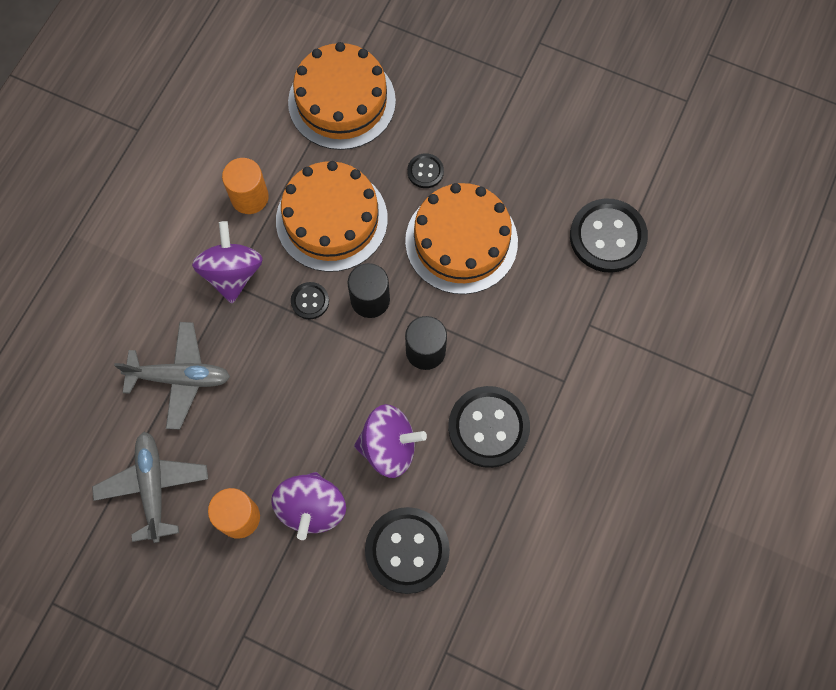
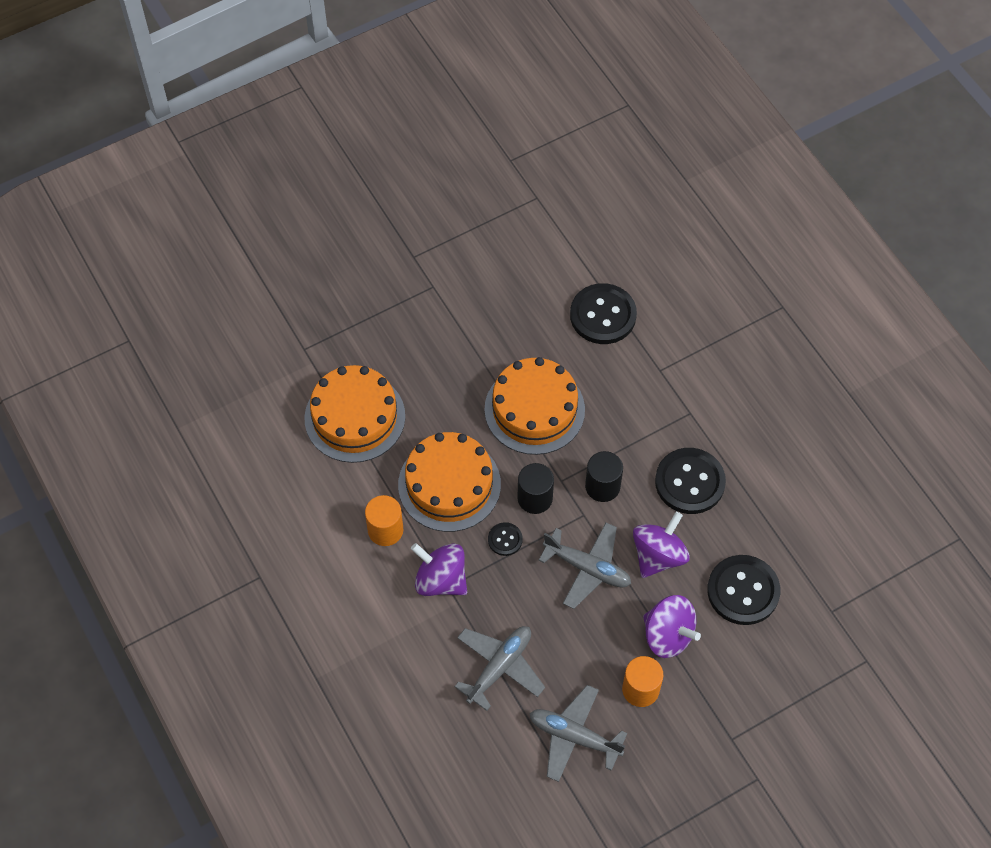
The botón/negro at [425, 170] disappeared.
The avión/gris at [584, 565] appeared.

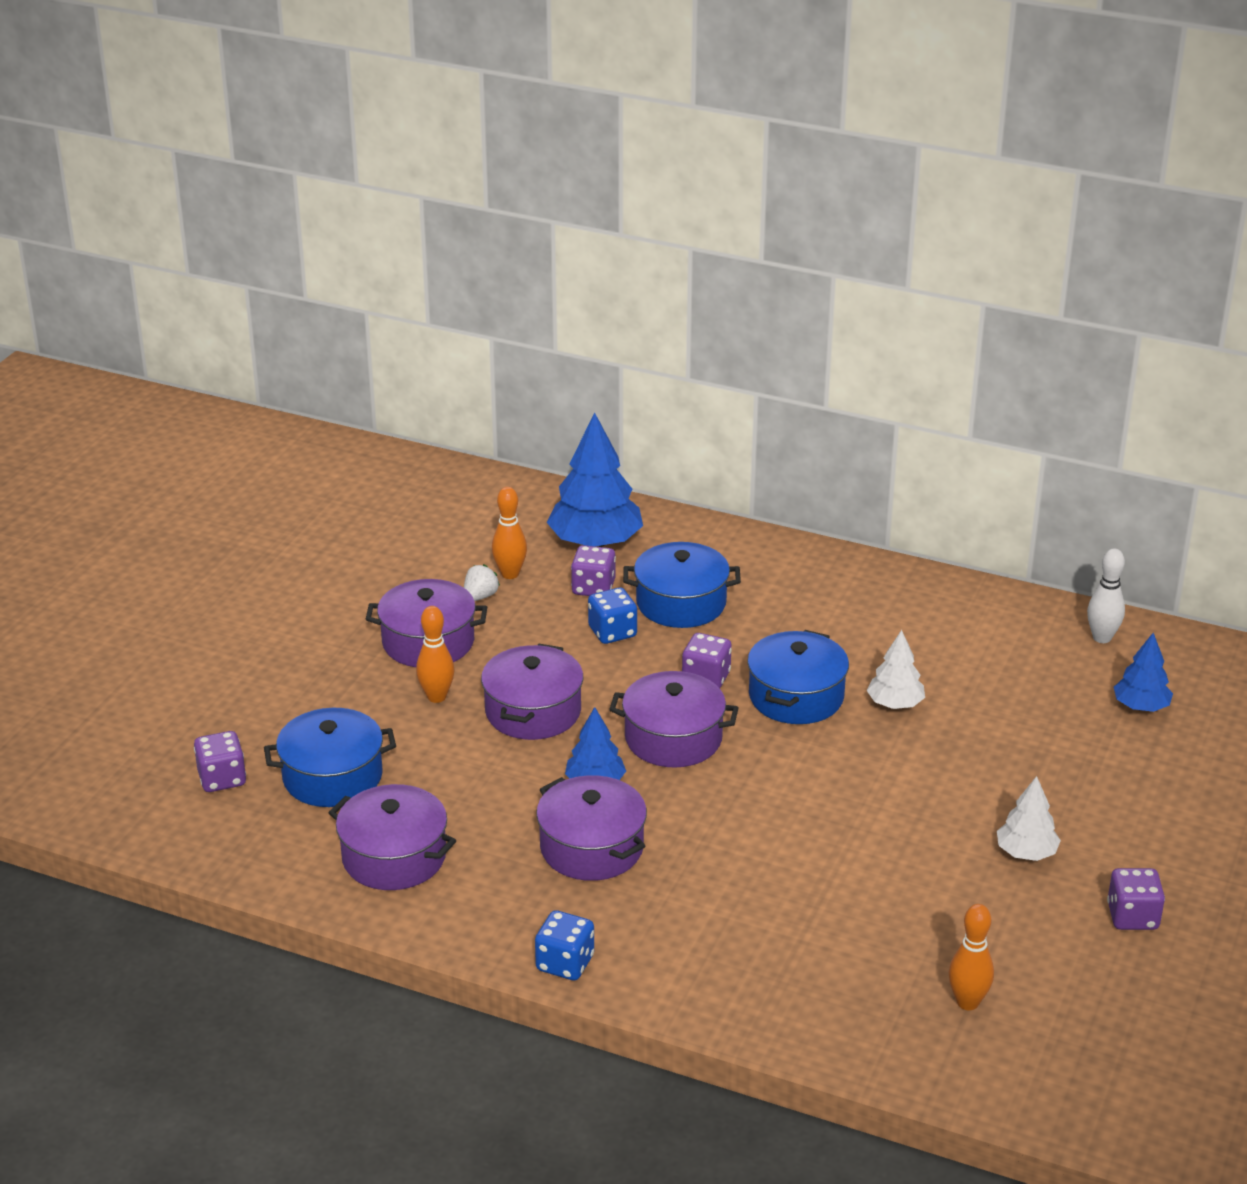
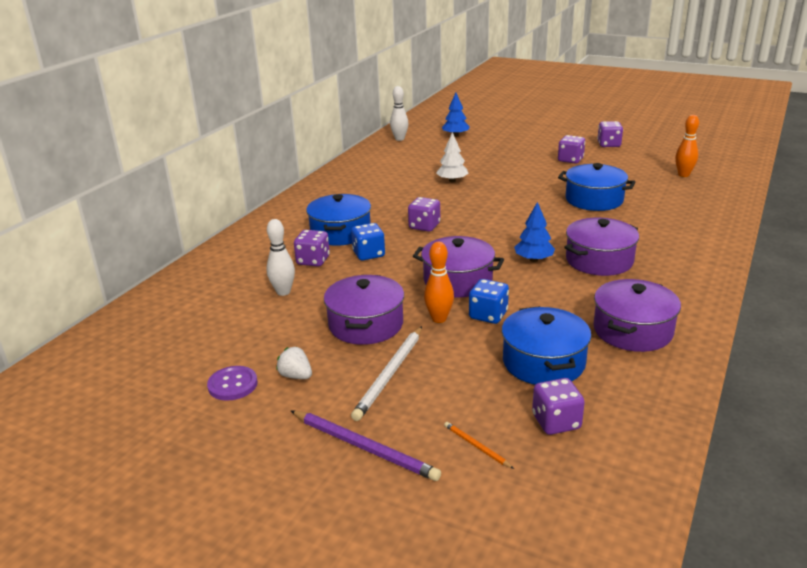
The fresa/blanco moved from [482, 582] to [294, 362].
The bolo/naranja at [509, 533] became the bolo/blanco at [281, 257].
The dado/azul moved from [564, 945] to [489, 301].
The árbol/azul at [595, 479] disappeared.
The olla/morado at [673, 719] disappeared.
The olla/azul moved from [798, 677] to [597, 187].
The árbol/blanco at [1029, 818] was replaced by the dado/morado at [571, 149].
The botón/morado at [232, 383] appeared.
The lápiz/morado at [366, 446] appeared.
The lápiz/blanco at [386, 373] appeared.
The lápiz/naranja at [479, 445] appeared.

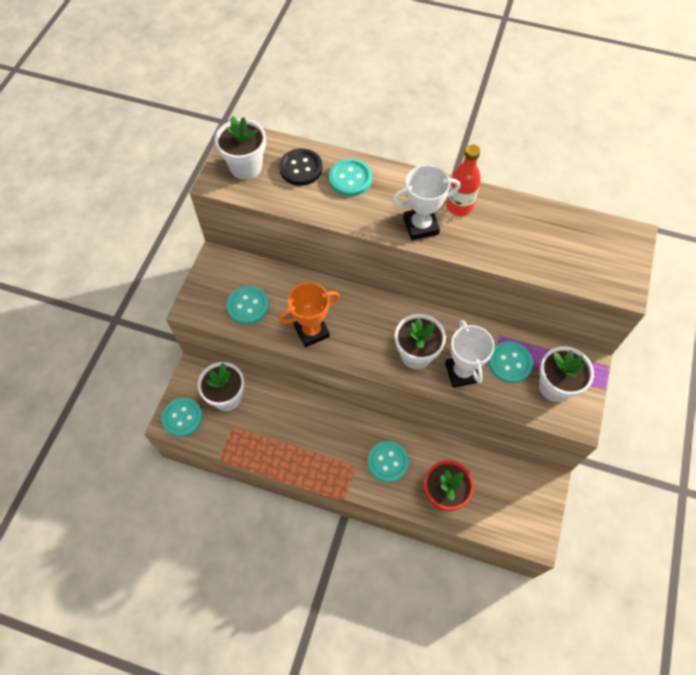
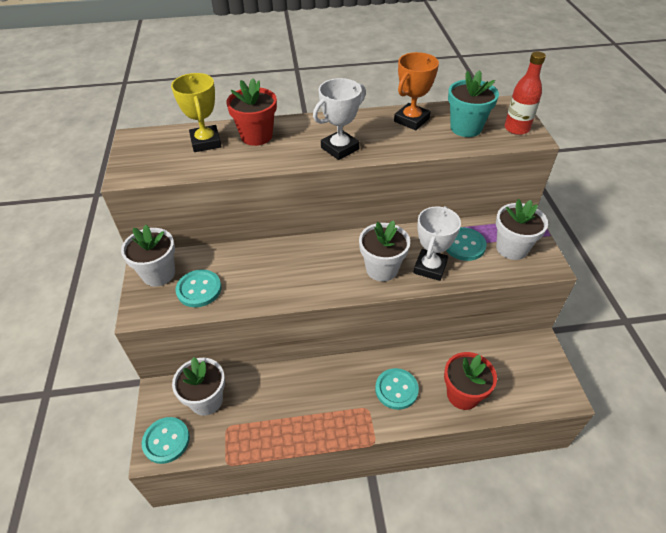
The maceta/blanco moved from [240, 148] to [148, 255].
The botón/negro at [301, 167] was replaced by the trofeo/amarillo at [196, 112].
The trofeo/naranja moved from [309, 314] to [416, 91].
The botón/turquesa at [350, 177] was replaced by the maceta/rojo at [252, 112].
The trofeo/blanco at [470, 354] turned 60 degrees clockwise.
The botella/rojo moved from [463, 180] to [525, 93].
The maceta/turquesa at [473, 103] appeared.

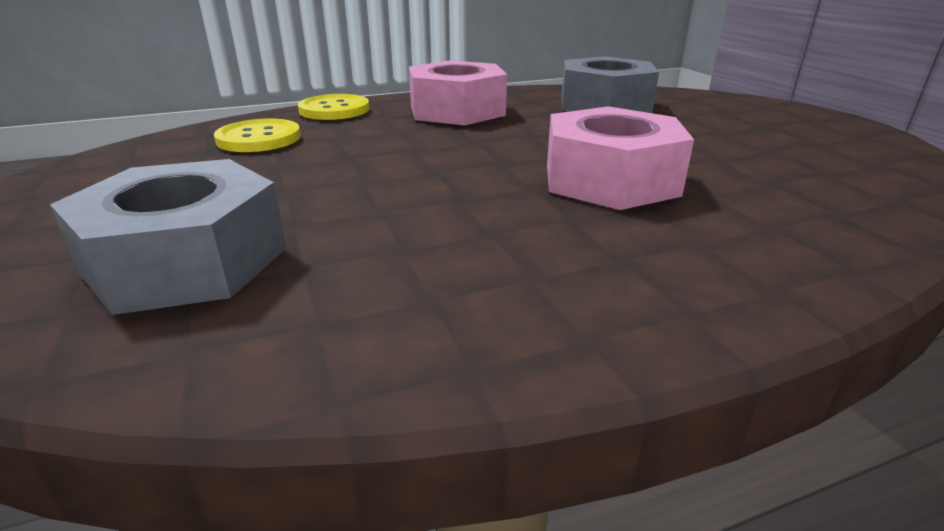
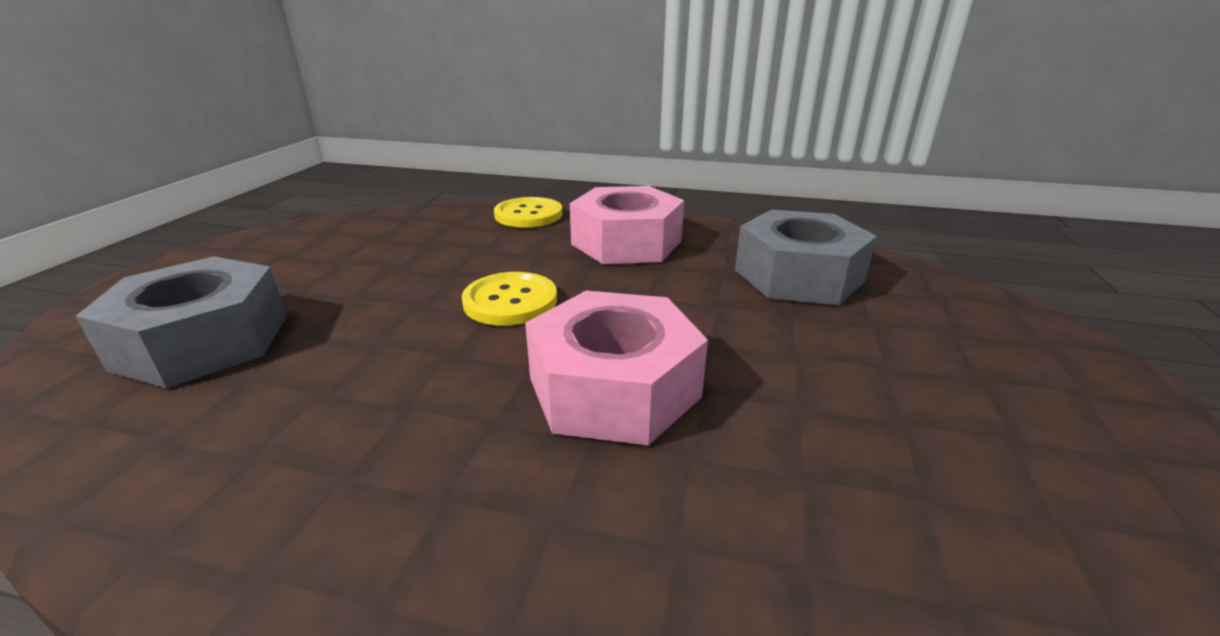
The botón/amarillo moved from [257, 135] to [509, 299].

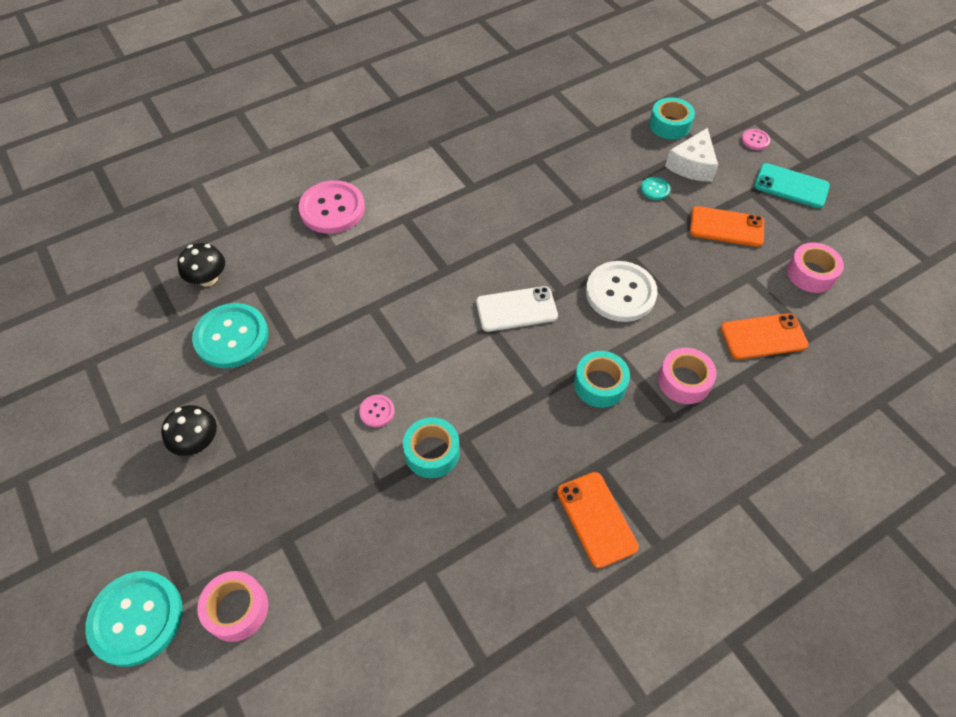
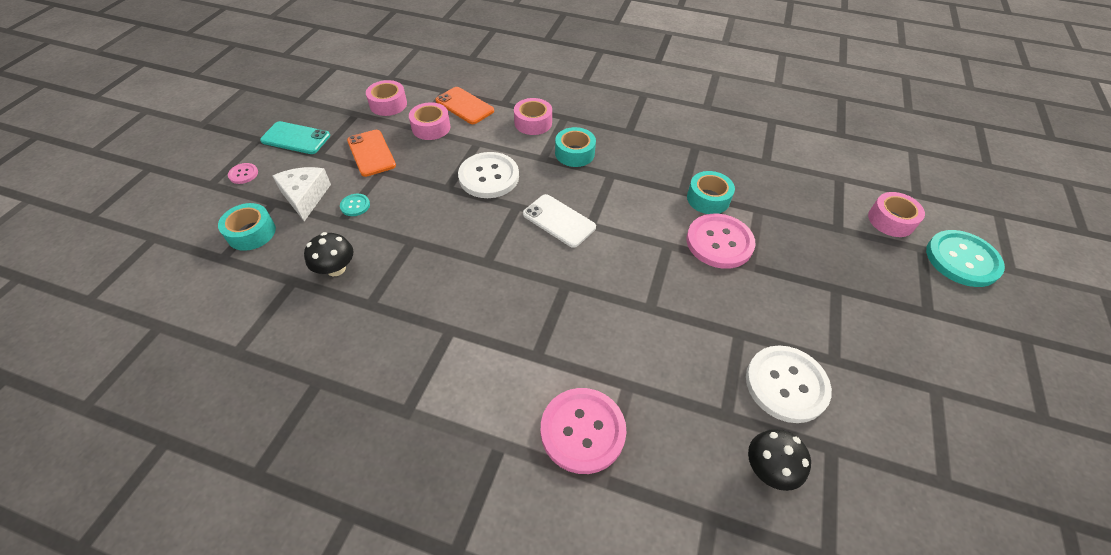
The seta/negro moved from [189, 430] to [328, 254].
The botón/turquesa at [230, 335] became the botón/blanco at [789, 384].
The botón/rosa at [377, 411] changed to 2.21 times the size.
The móvil/naranja at [598, 520] disappeared.
The queso/blanco at [691, 155] turned 90 degrees counterclockwise.
The móvil/turquesa at [792, 185] turned 60 degrees counterclockwise.
The cinta adhesiva/rosa at [429, 121] appeared.

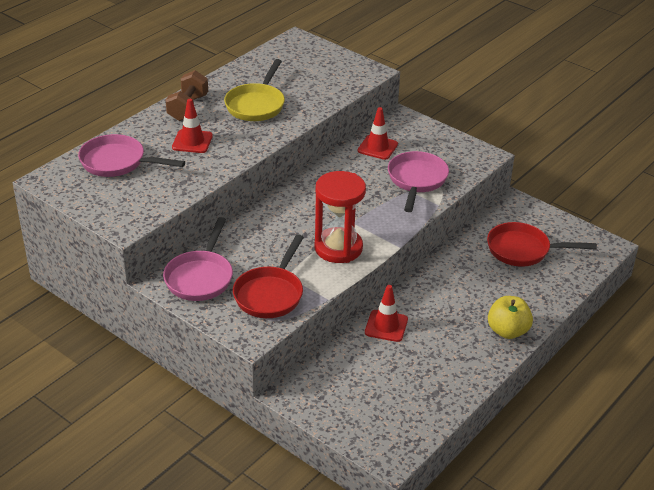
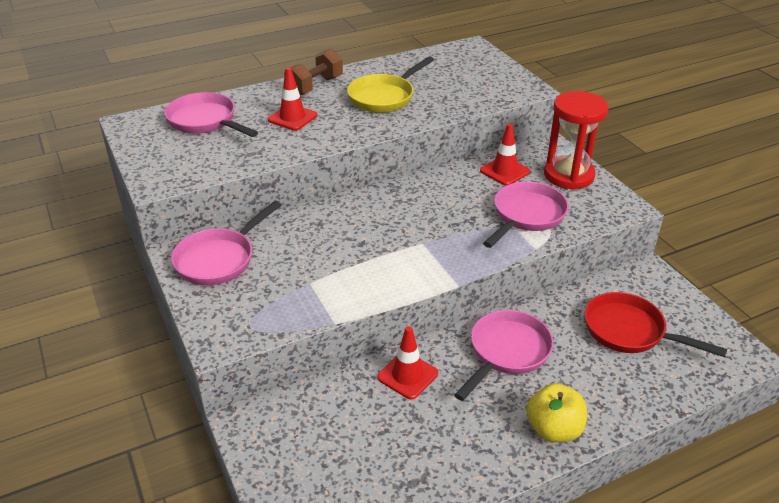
The sartén/rojo at [268, 276] disappeared.
The reloj de arena/rojo moved from [340, 217] to [576, 140].
The sartén/rosa at [504, 355] appeared.

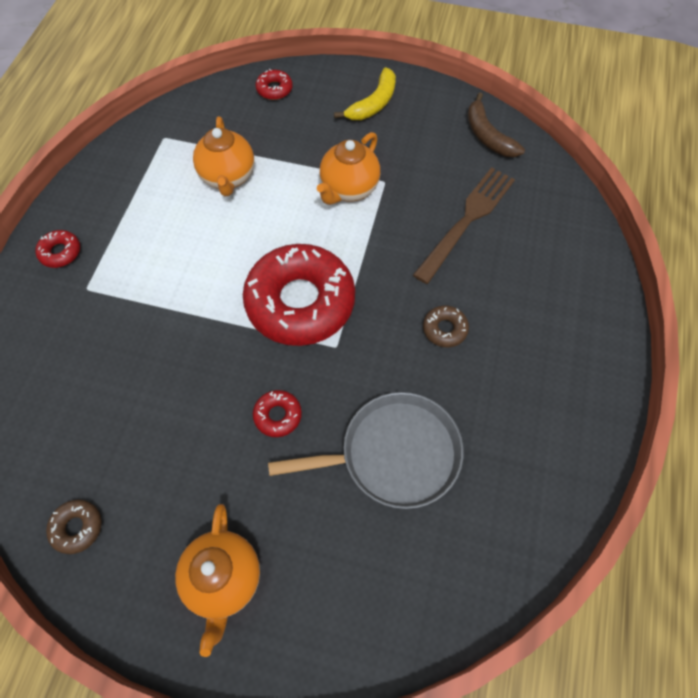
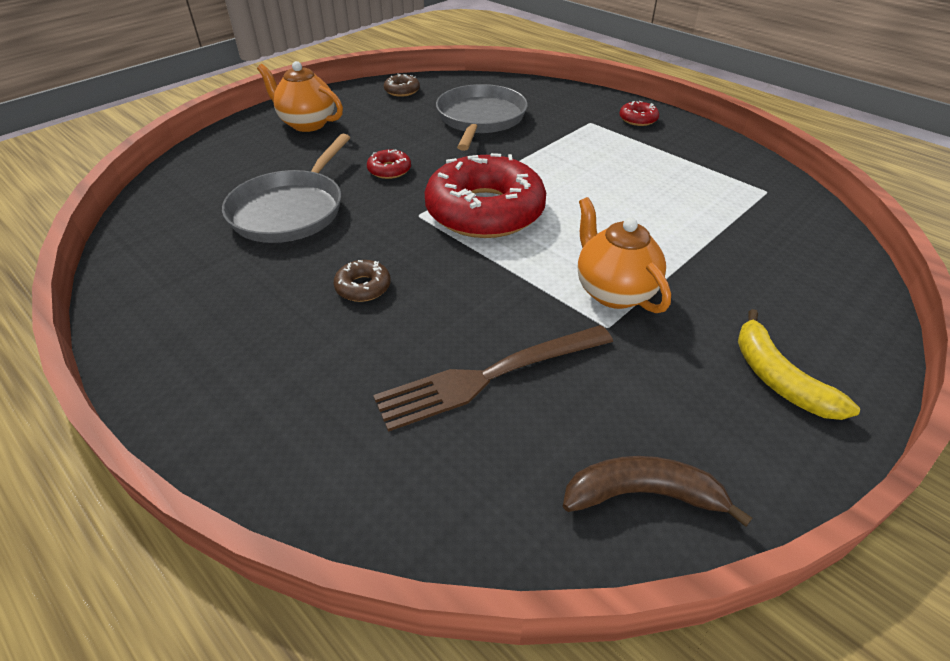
The tetera/naranja at [223, 156] disappeared.
The rosquilla/rojo at [274, 84] disappeared.
The tenedor/marrón at [464, 225] turned 90 degrees clockwise.
The sartén/gris at [482, 117] appeared.

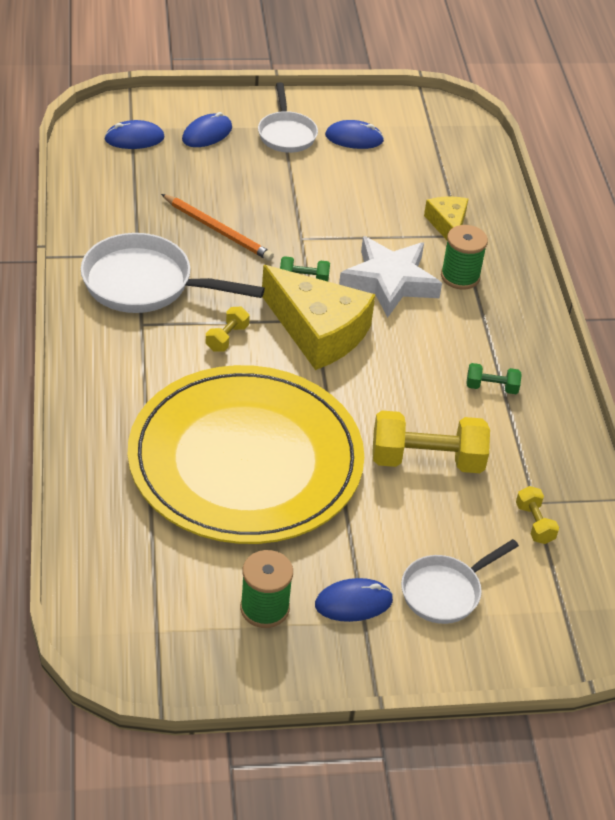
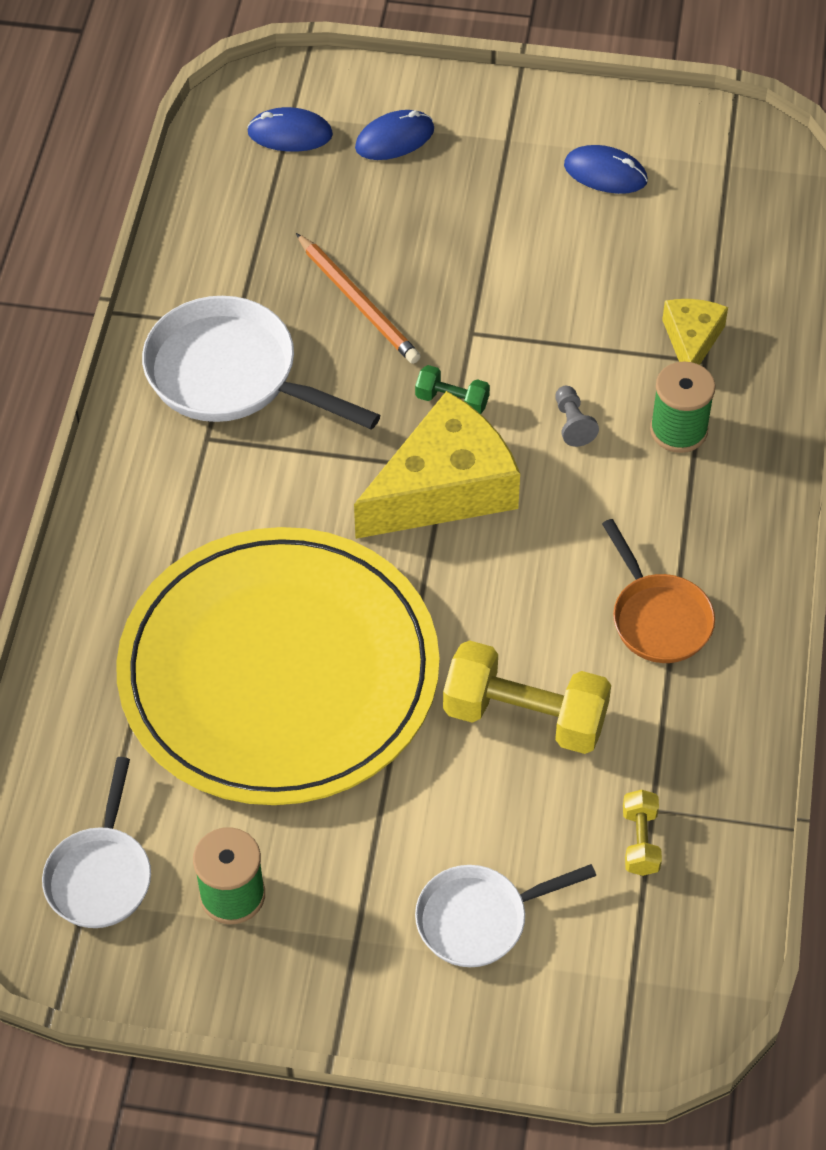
The mancuerna/amarillo at [228, 329] disappeared.
The sartén/blanco moved from [288, 117] to [96, 842].
The queso/amarillo at [318, 317] turned 90 degrees counterclockwise.
The ratón/azul at [354, 600] disappeared.
The estrella/blanco at [390, 277] was replaced by the peón/gris at [577, 416].
The mancuerna/verde at [494, 378] was replaced by the sartén/naranja at [658, 591].

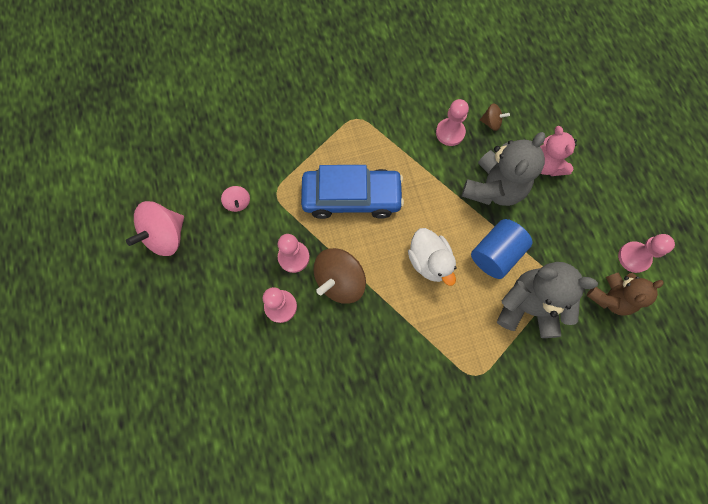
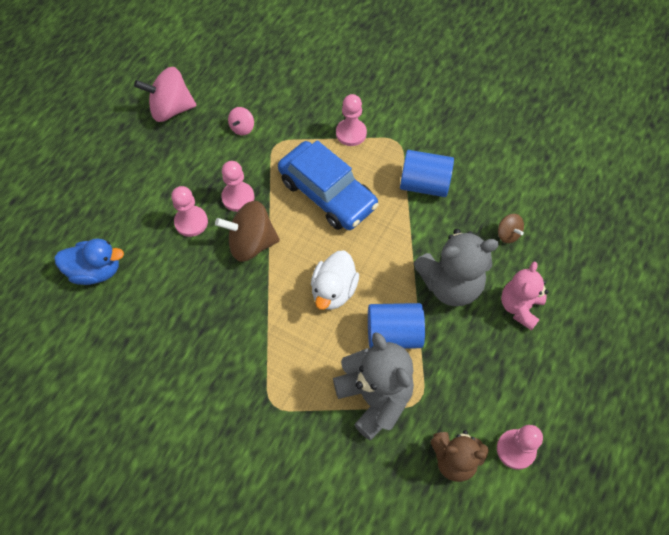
The peón/rosa moved from [452, 122] to [351, 120].
The pato/azul at [89, 261] appeared.
The cilindro/azul at [427, 173] appeared.

